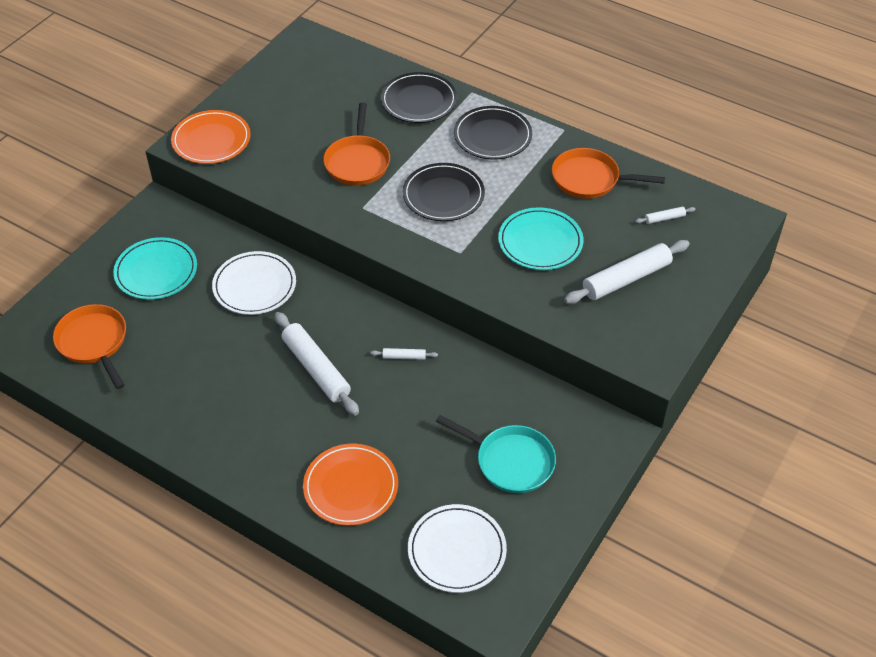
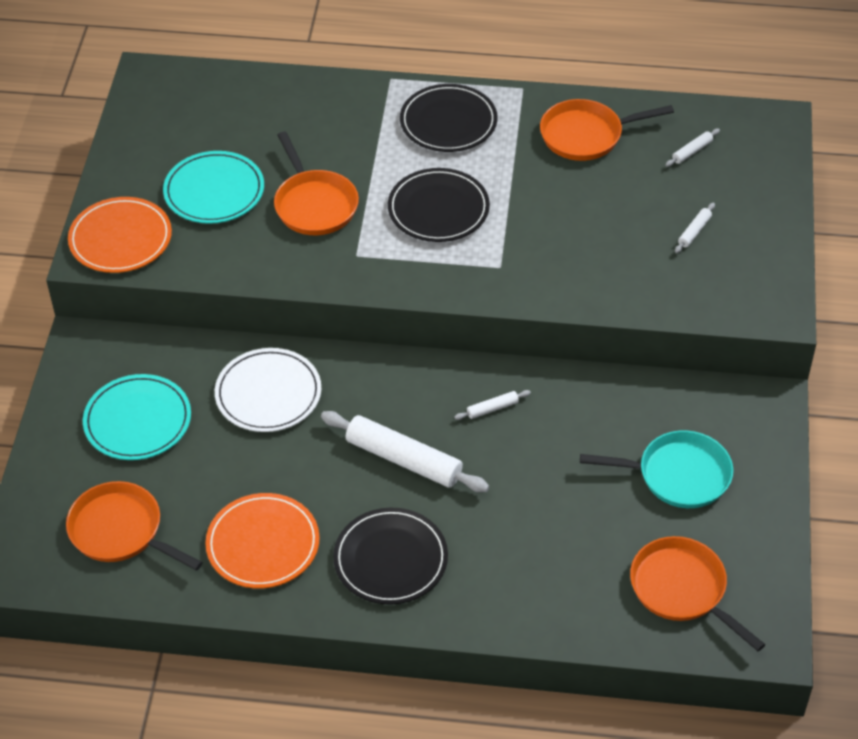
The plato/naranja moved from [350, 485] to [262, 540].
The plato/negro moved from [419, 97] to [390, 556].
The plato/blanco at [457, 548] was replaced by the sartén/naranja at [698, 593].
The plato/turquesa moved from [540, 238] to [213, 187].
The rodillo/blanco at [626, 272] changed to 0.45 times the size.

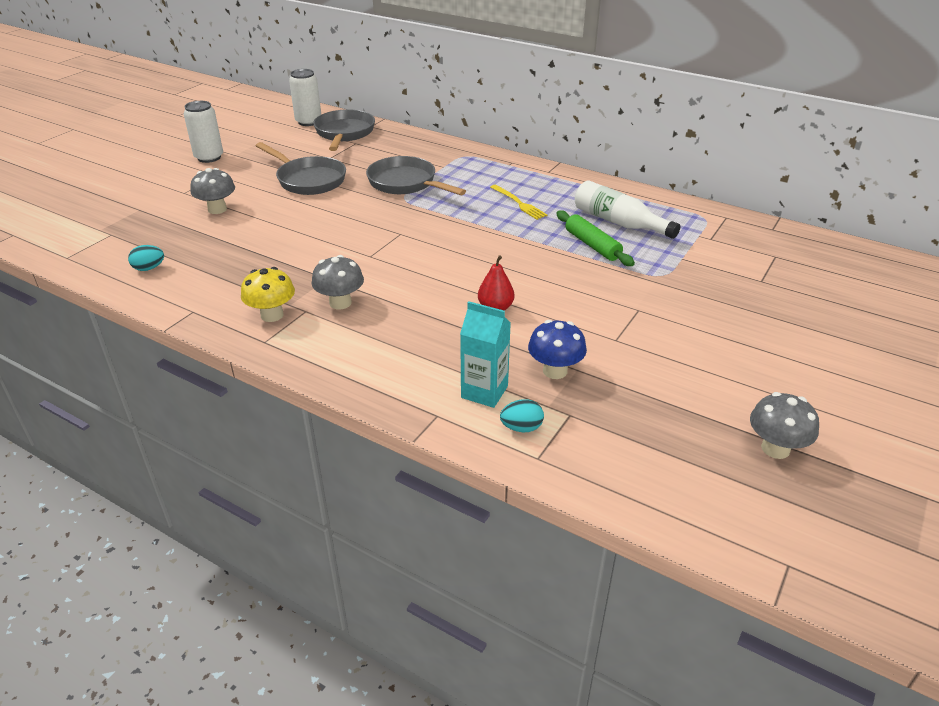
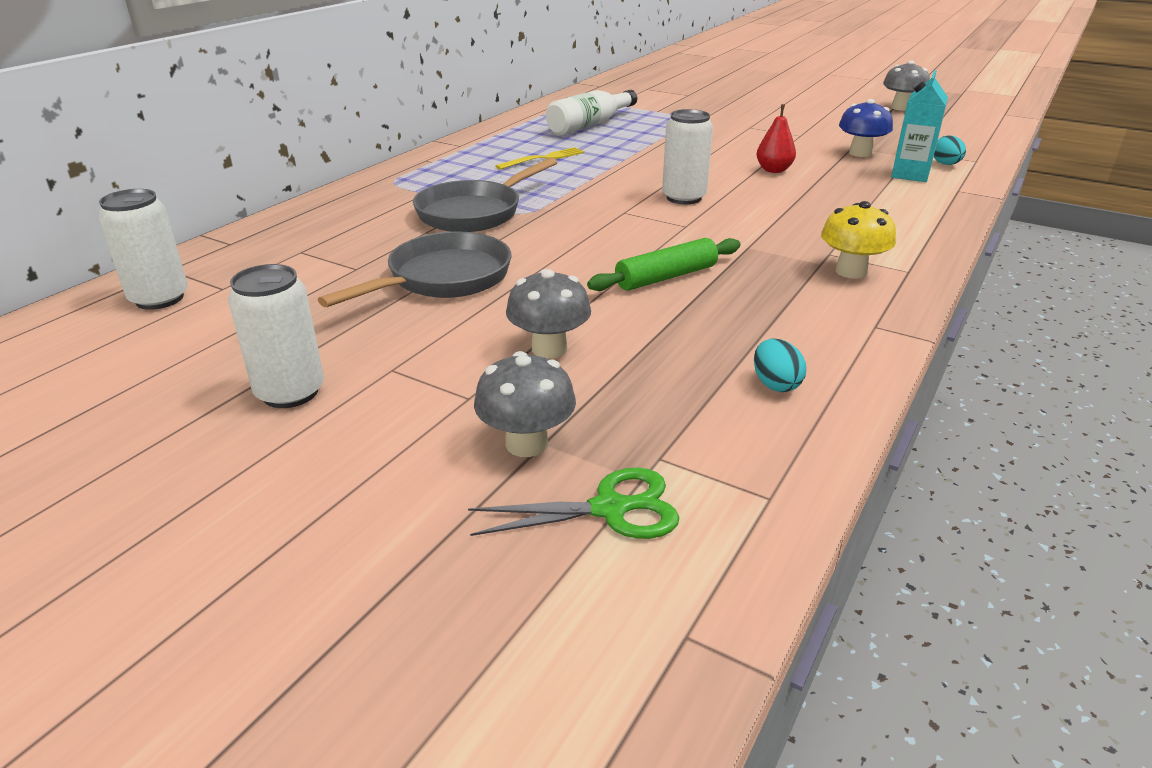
The seta/gris moved from [337, 282] to [525, 404].
The sartén/gris at [344, 130] disappeared.
The rodillo/verde moved from [595, 238] to [664, 264].
The tijeras/verde at [574, 503] appeared.
The lata/blanco at [687, 156] appeared.

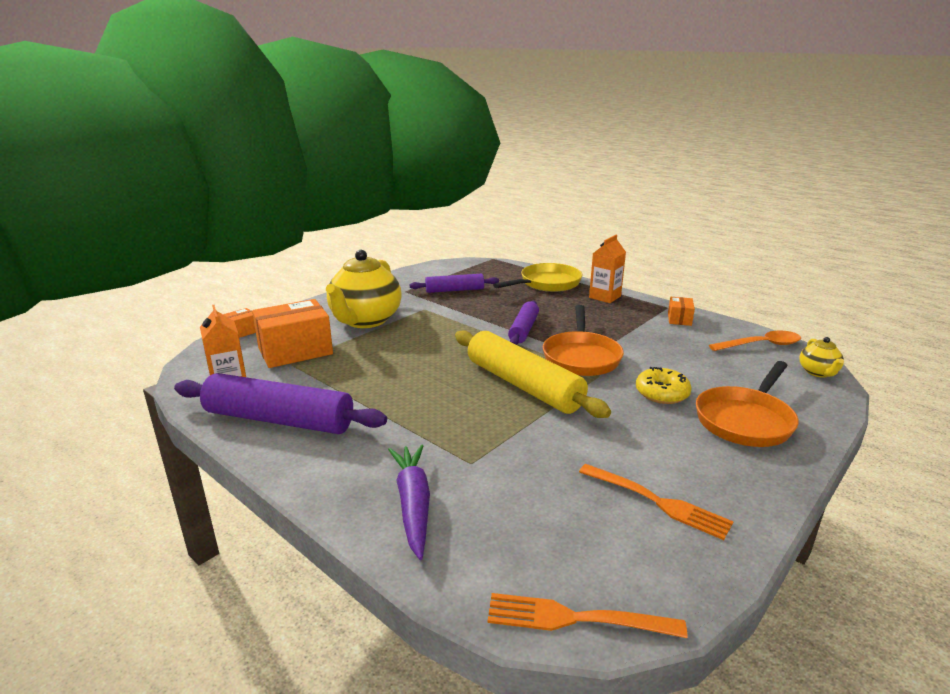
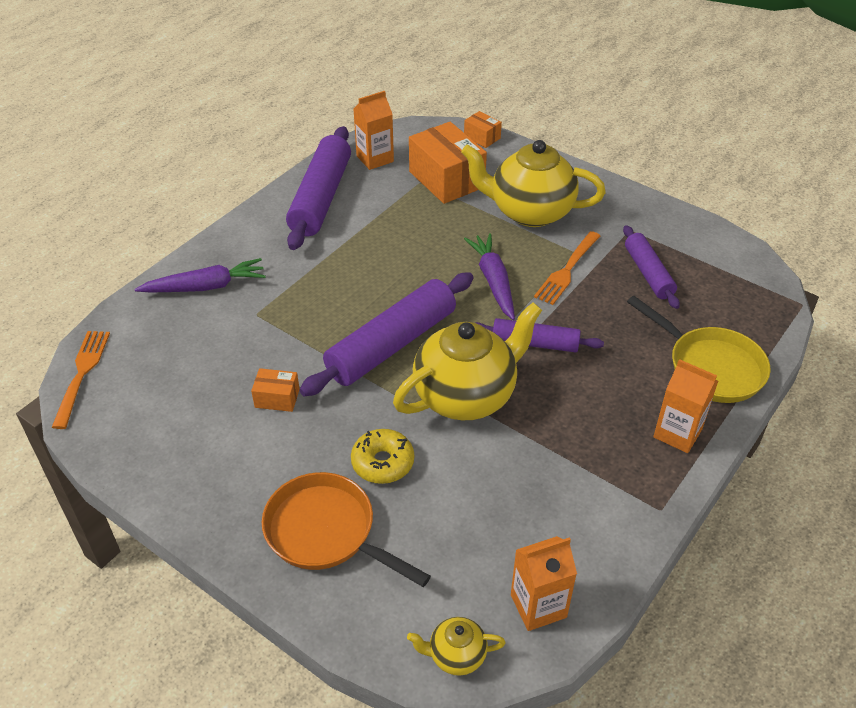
The rodillo/amarillo at [533, 374] became the rodillo/morado at [386, 334].
The sartén/naranja at [583, 340] was replaced by the tetera/amarillo at [467, 361].
The tenedor/naranja moved from [656, 502] to [567, 268].
The caja/naranja moved from [681, 311] to [275, 390].
The cuchara/naranja at [755, 341] was replaced by the cartón de leche/naranja at [544, 583].
The zanahoria/morado at [489, 276] appeared.

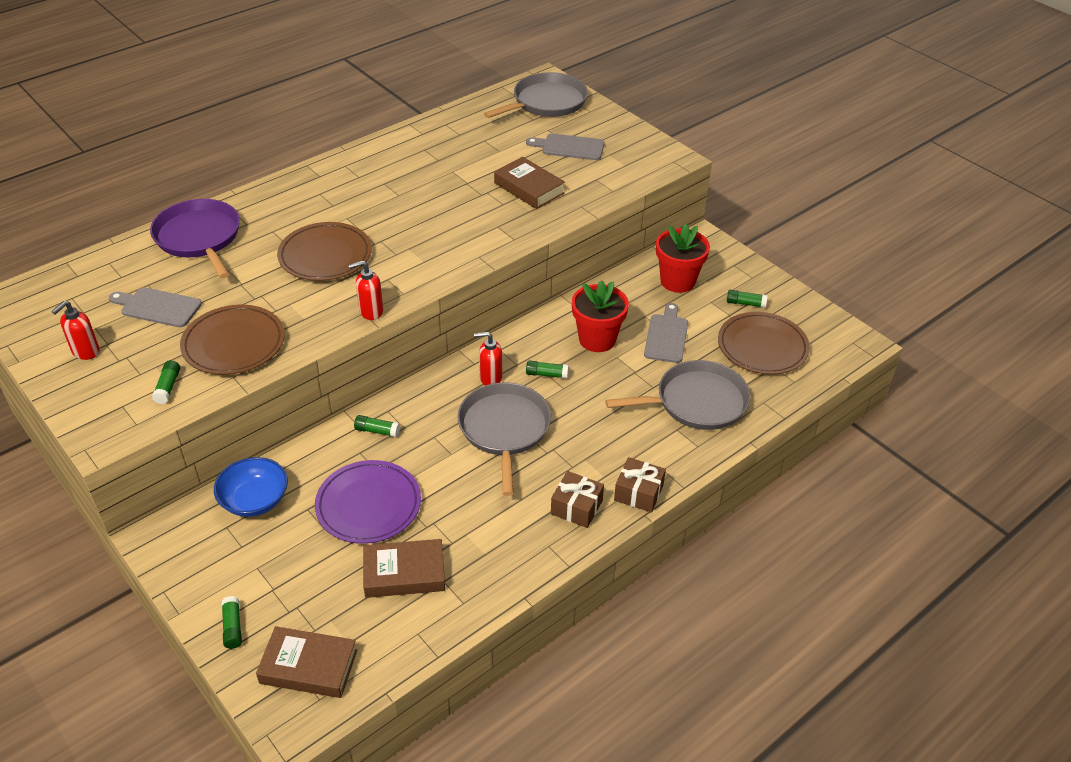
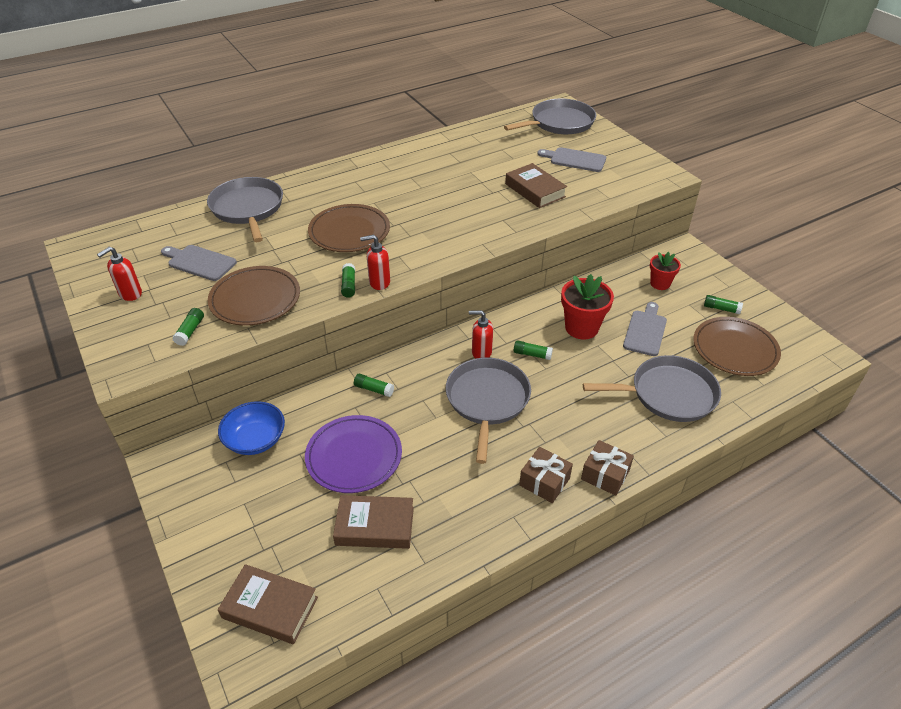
The sartén/morado at [195, 238] became the sartén/gris at [245, 209].
The barra de pegamento/verde moved from [231, 622] to [348, 280].
The maceta/rojo at [683, 258] changed to 0.63 times the size.

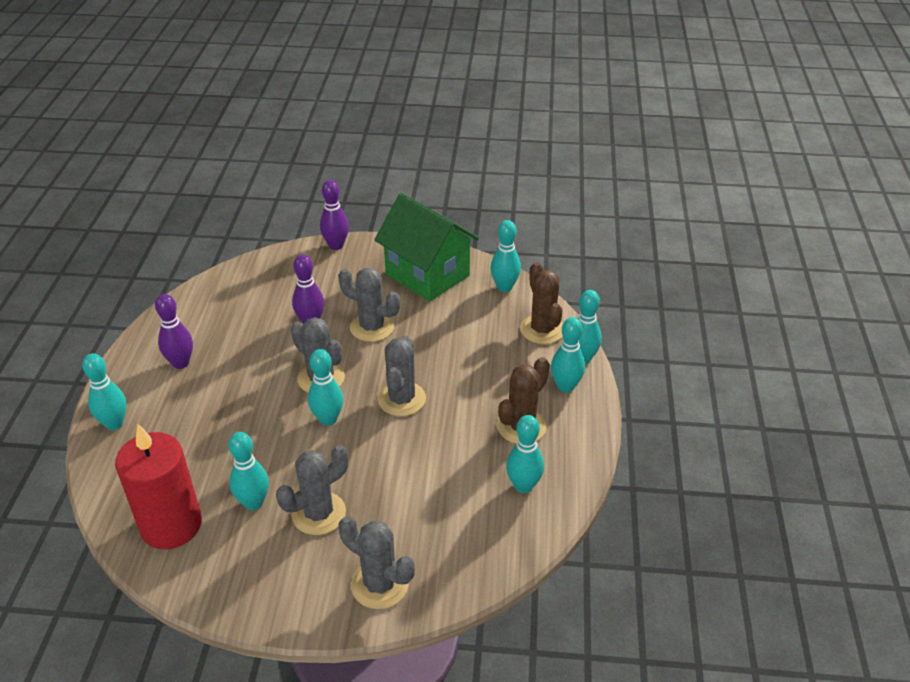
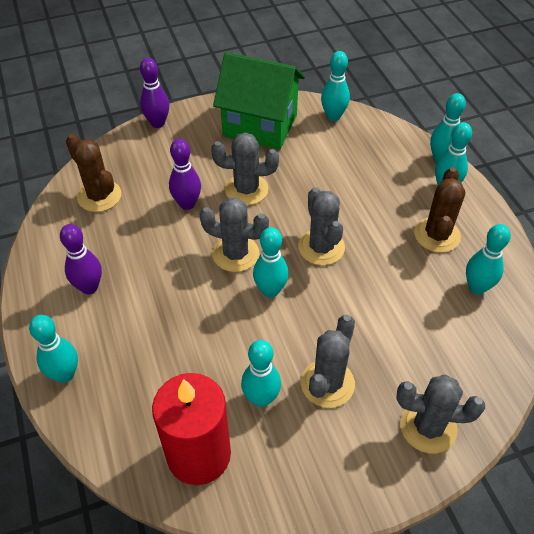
The cactus/marrón moved from [541, 303] to [93, 173].

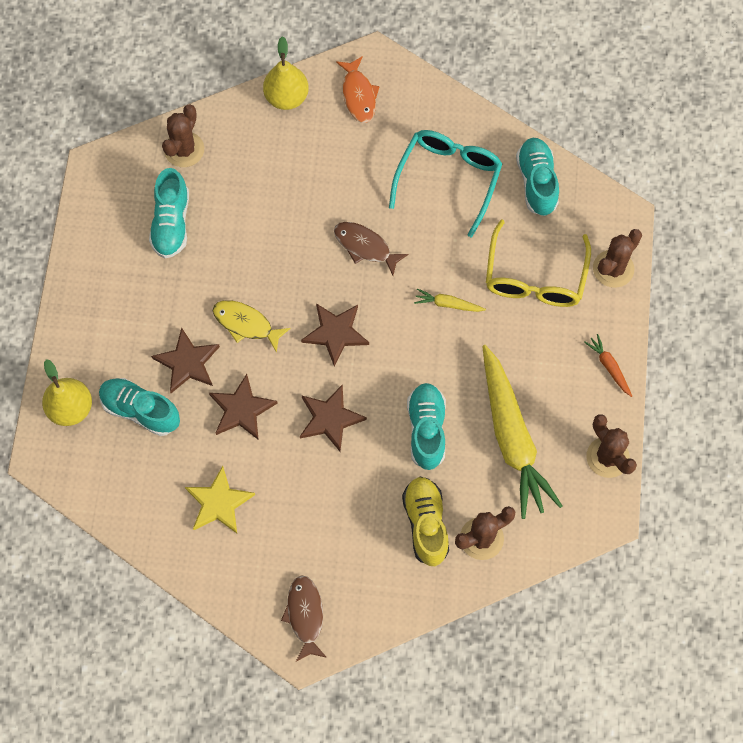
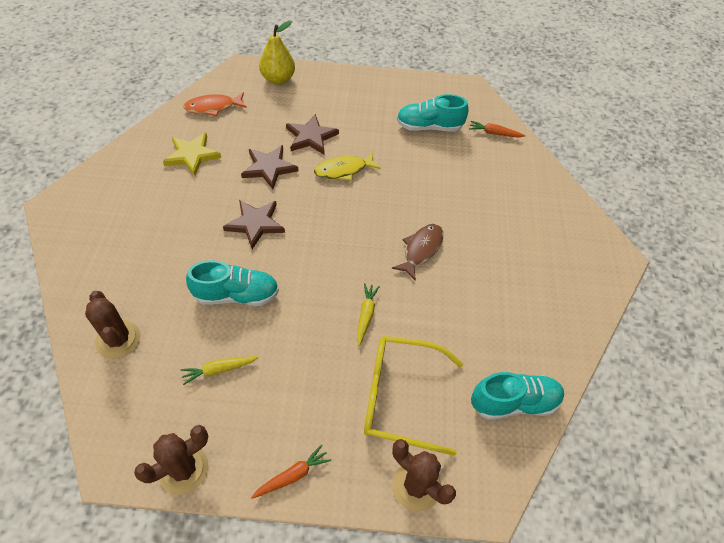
The zapato/turquesa at [139, 407] disappeared.
The cactus/marrón at [183, 135] was replaced by the zanahoria/naranja at [497, 129].
The pez/amarillo at [251, 326] turned 135 degrees counterclockwise.
The pera/amarillo at [286, 73] disappeared.
The pez/marrón at [304, 618] disappeared.
The estrella/marrón at [335, 335] disappeared.
The pez/naranja moved from [358, 89] to [215, 104].
The gafas/turquesa at [445, 183] disappeared.
The zapato/amarillo at [425, 521] disappeared.
The zanahoria/amarillo at [522, 432] changed to 0.40 times the size.

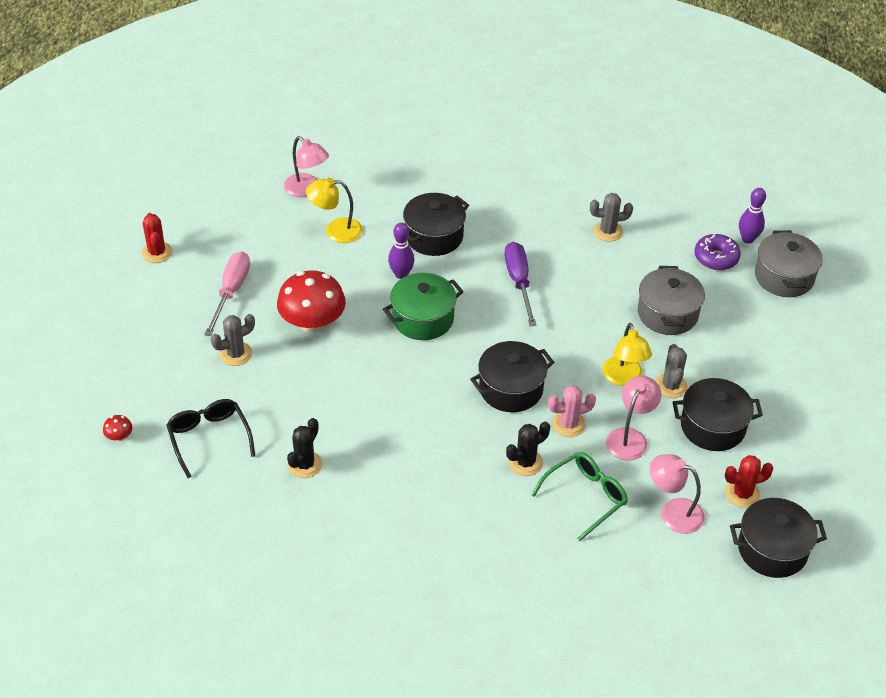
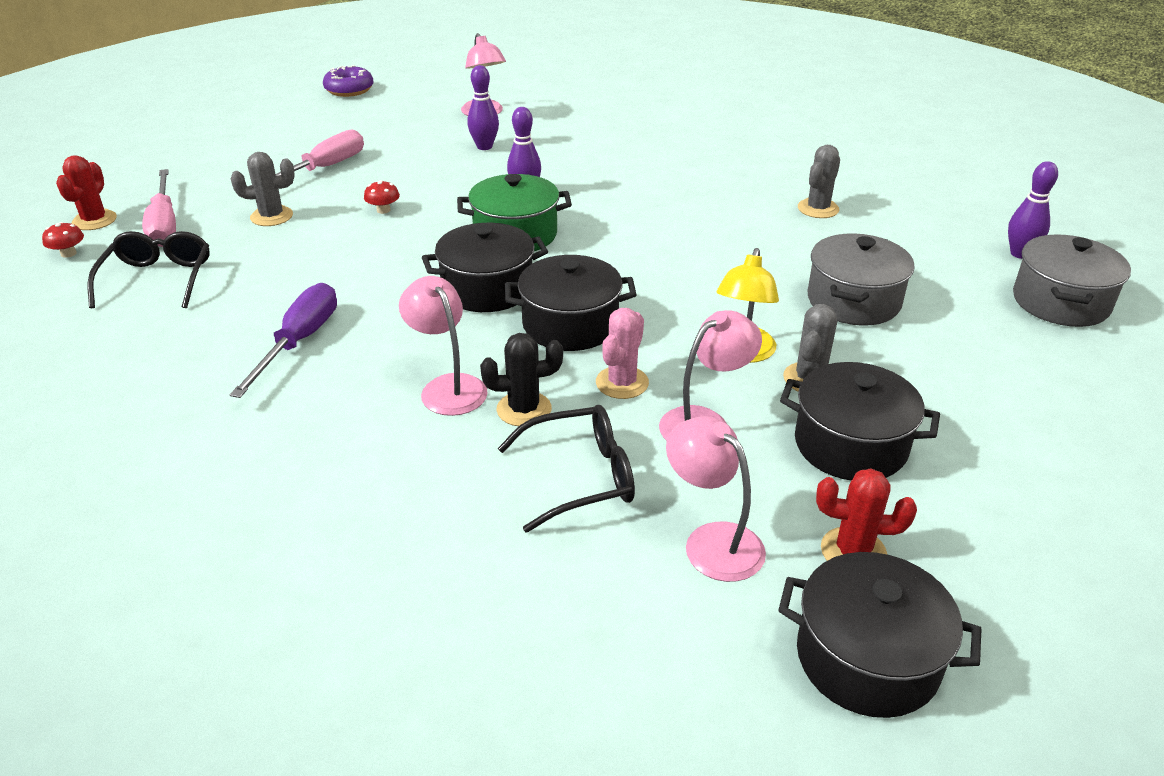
The cactus/rojo moved from [157, 238] to [86, 192].
The seta/rojo at [311, 301] changed to 0.40 times the size.
The cactus/negro at [304, 448] disappeared.
The lámpara/amarillo at [334, 210] was replaced by the bolo/morado at [483, 107].
The olla/negro moved from [436, 224] to [485, 267].
The destornillador/morado moved from [520, 284] to [283, 340].
The gafas/verde at [579, 496] became the gafas/negro at [566, 469].
The cactus/rosa at [572, 411] turned 75 degrees counterclockwise.
The cactus/gris at [611, 217] turned 75 degrees counterclockwise.
The rosquilla/morado moved from [718, 252] to [348, 81].
The destornillador/rosa at [159, 208] appeared.
The lámpara/rosa at [443, 346] appeared.

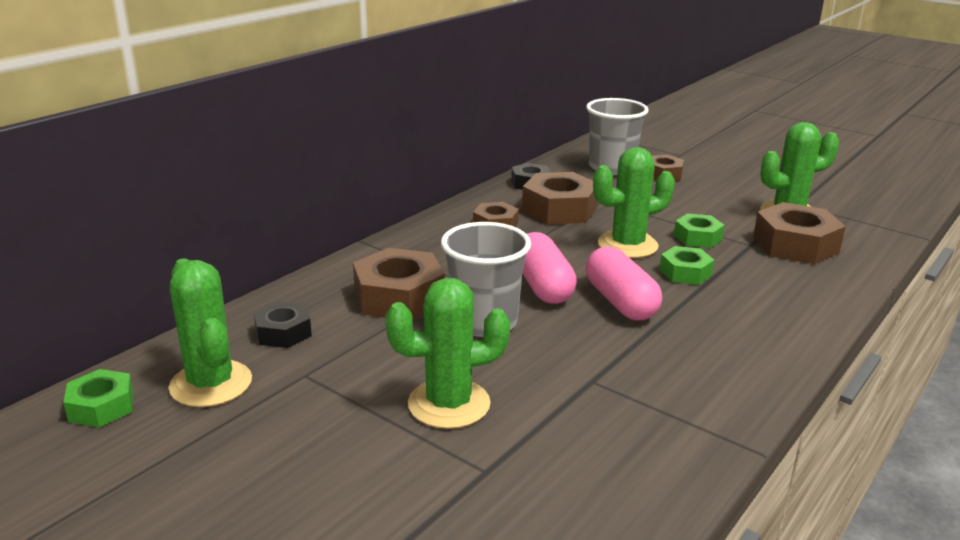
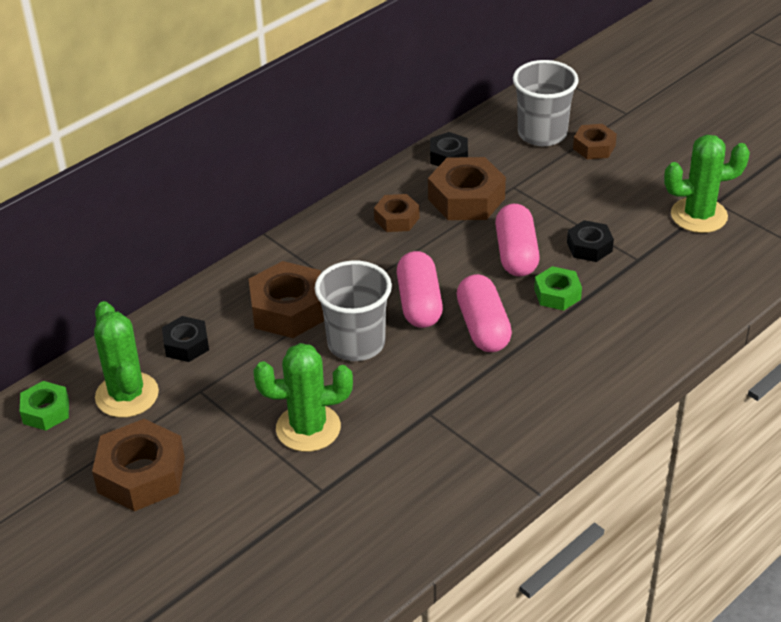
The cactus/verde at [634, 202] was replaced by the cápsula/rosa at [517, 240].
The tuerca/verde at [699, 230] became the tuerca/negro at [590, 241].
The tuerca/marrón moved from [799, 233] to [138, 465].

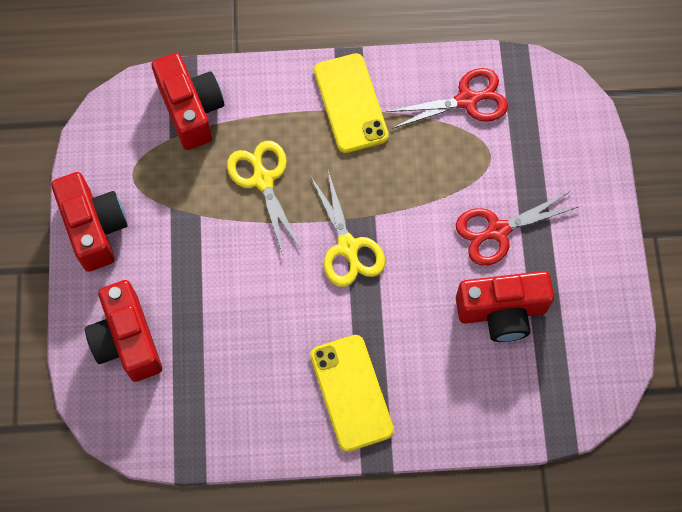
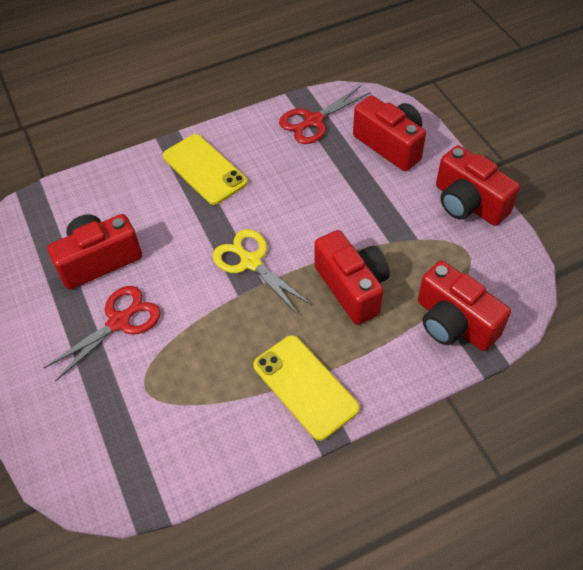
The tijeras/amarillo at [264, 198] was replaced by the cámara/rojo at [352, 277].
The tijeras/rojo moved from [447, 98] to [325, 114].

